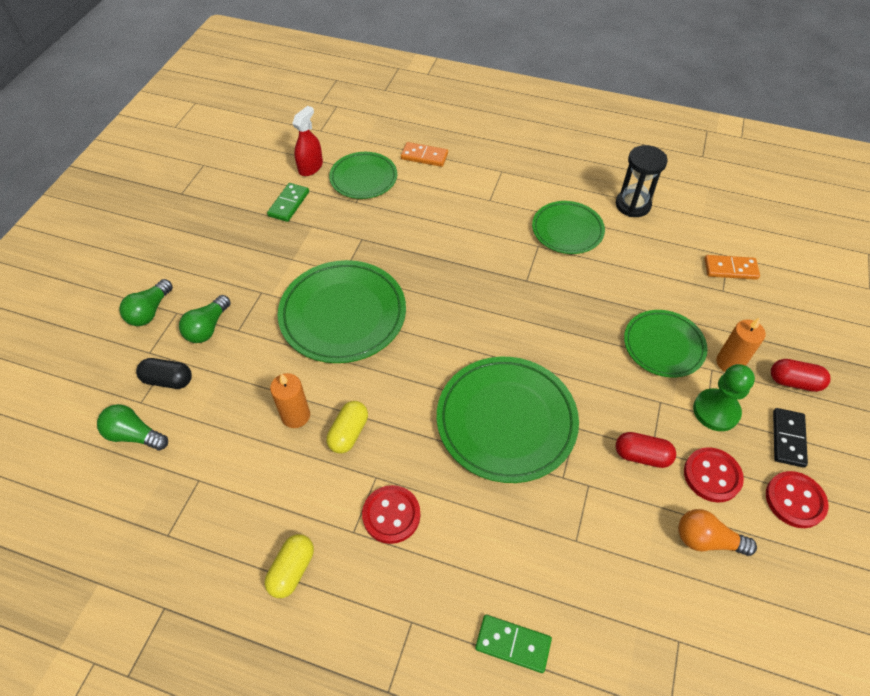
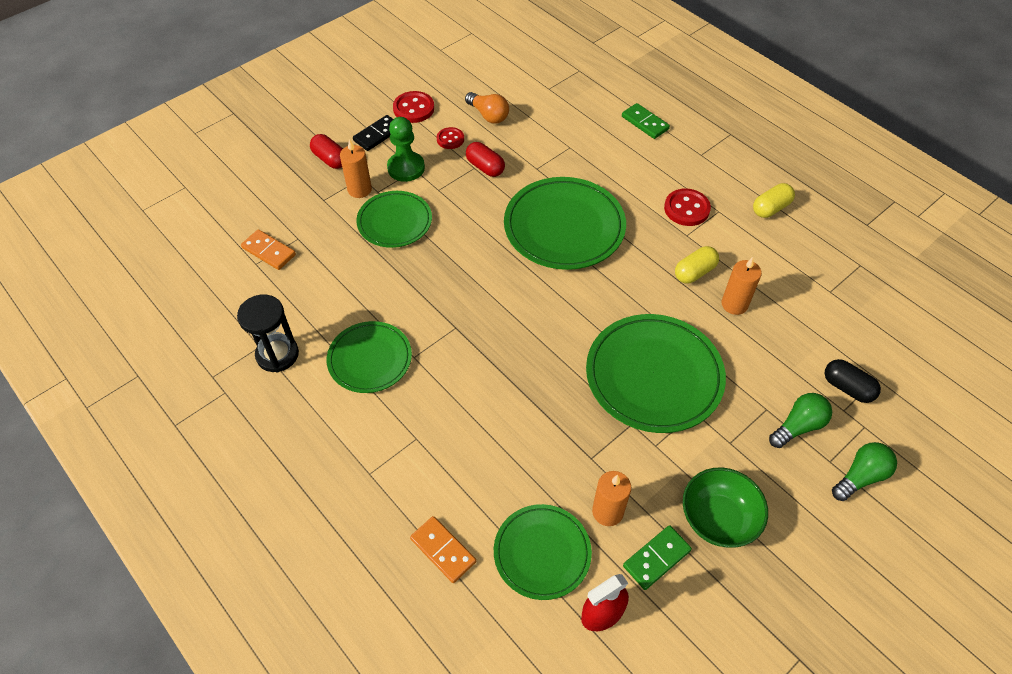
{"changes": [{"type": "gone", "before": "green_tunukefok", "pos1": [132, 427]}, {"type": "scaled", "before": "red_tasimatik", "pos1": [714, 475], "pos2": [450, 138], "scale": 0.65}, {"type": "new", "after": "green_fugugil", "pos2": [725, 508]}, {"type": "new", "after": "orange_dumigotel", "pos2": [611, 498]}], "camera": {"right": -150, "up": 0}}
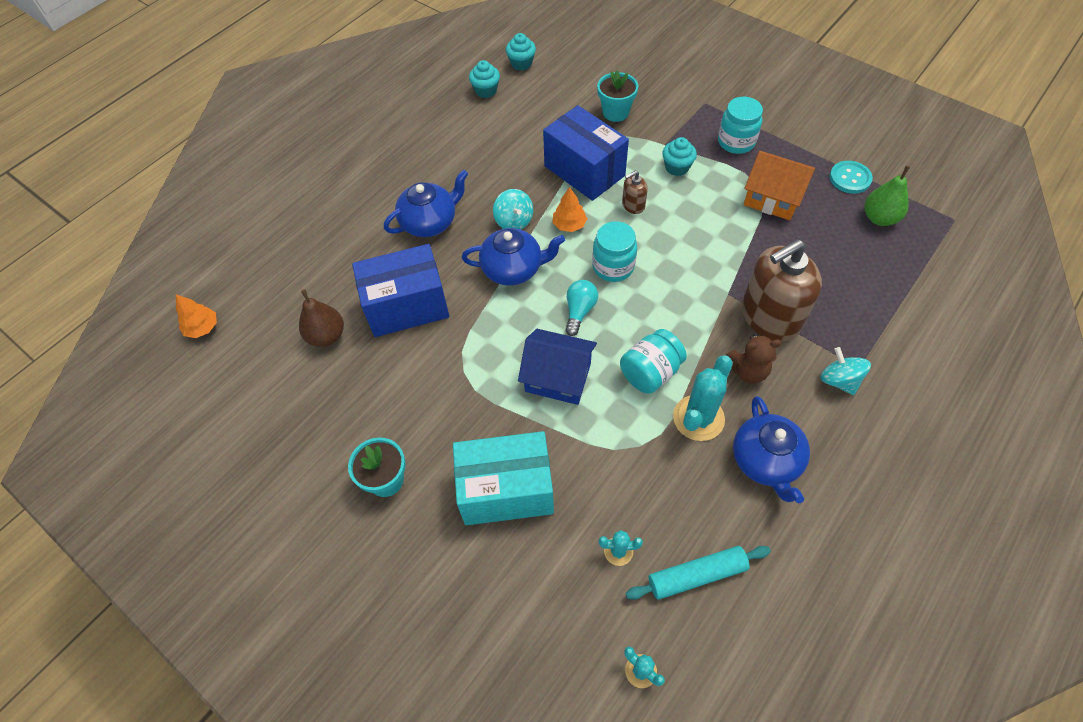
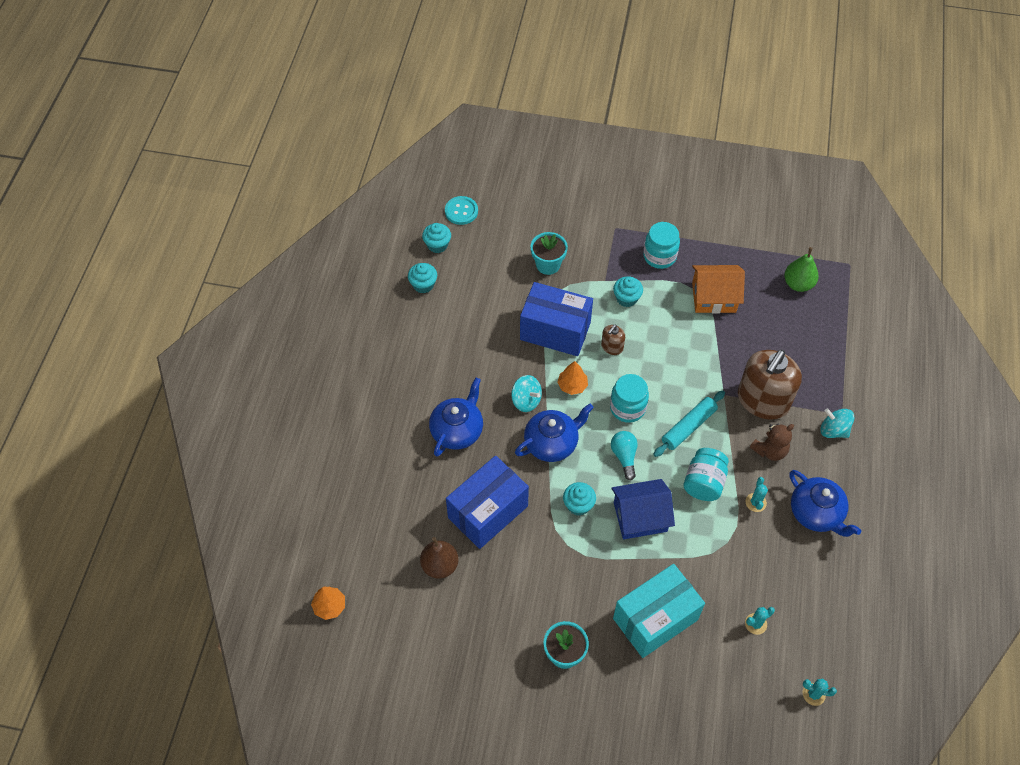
{"changes": [{"type": "shifted", "before": "turquoise_tasimatik", "pos1": [851, 177], "pos2": [461, 210]}, {"type": "scaled", "before": "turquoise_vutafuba", "pos1": [703, 398], "pos2": [756, 494], "scale": 0.52}, {"type": "shifted", "before": "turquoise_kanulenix", "pos1": [698, 573], "pos2": [689, 424]}, {"type": "new", "after": "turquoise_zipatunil", "pos2": [579, 499]}], "camera": {"right": -30, "up": 0}}
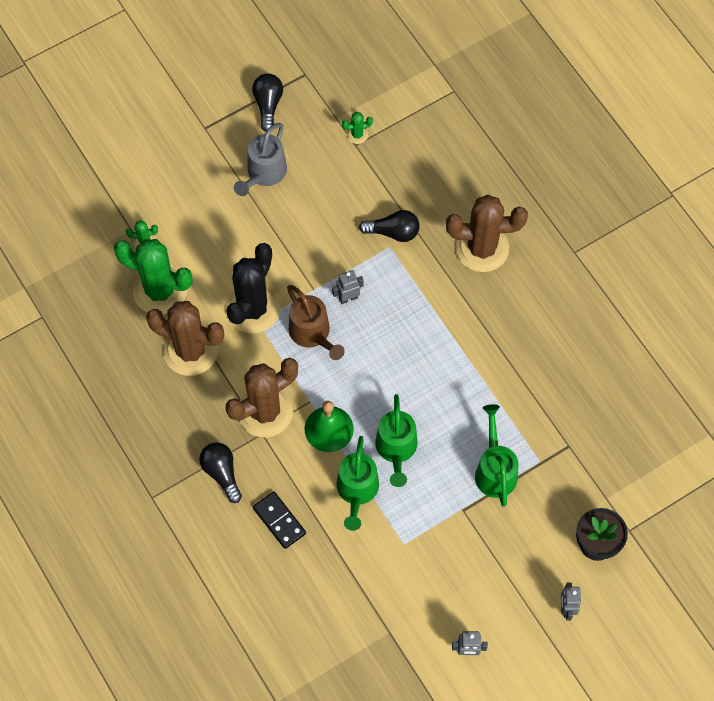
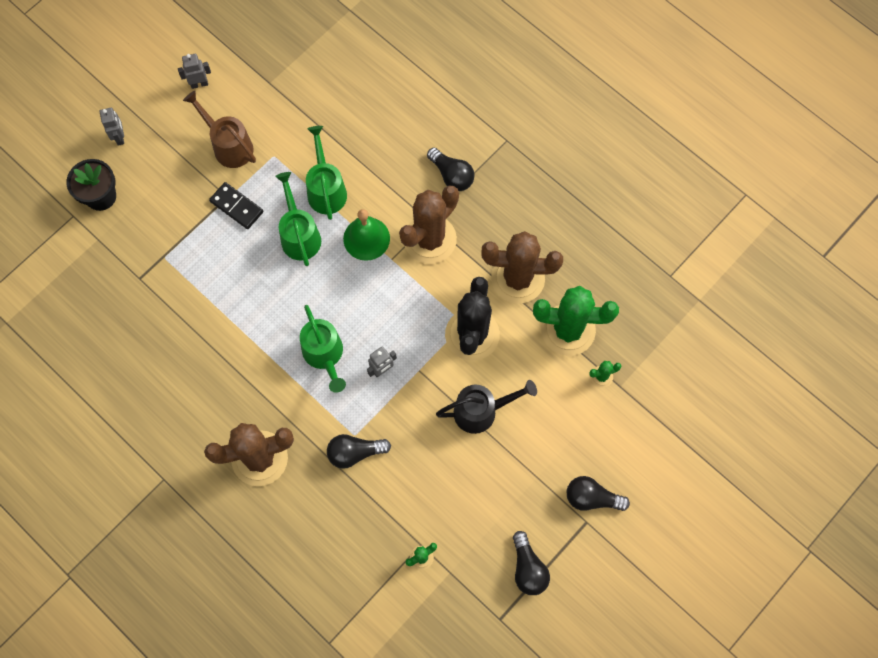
{"changes": [{"type": "gone", "before": "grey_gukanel", "pos1": [260, 159]}, {"type": "shifted", "before": "brown_gukanel", "pos1": [316, 322], "pos2": [219, 129]}, {"type": "shifted", "before": "green_gukanel", "pos1": [497, 455], "pos2": [323, 349]}, {"type": "shifted", "before": "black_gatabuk", "pos1": [279, 520], "pos2": [236, 205]}, {"type": "new", "after": "black_gukanel", "pos2": [486, 407]}, {"type": "new", "after": "black_tunukefok", "pos2": [598, 493]}], "camera": {"right": 165, "up": 5}}
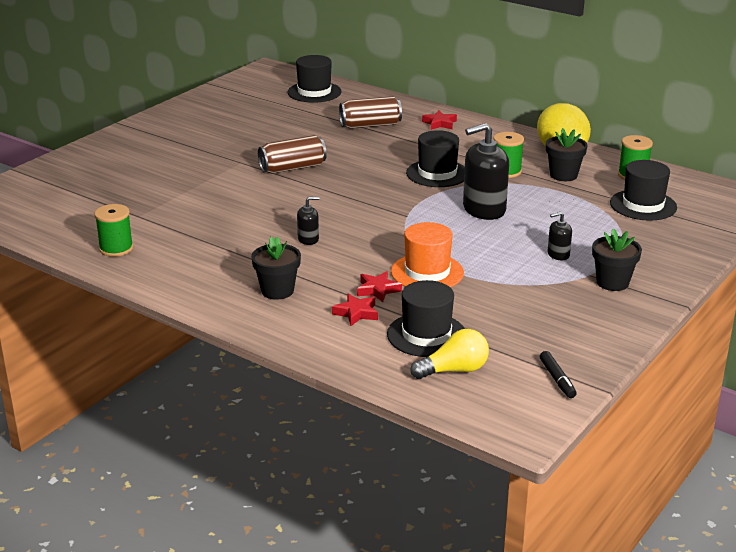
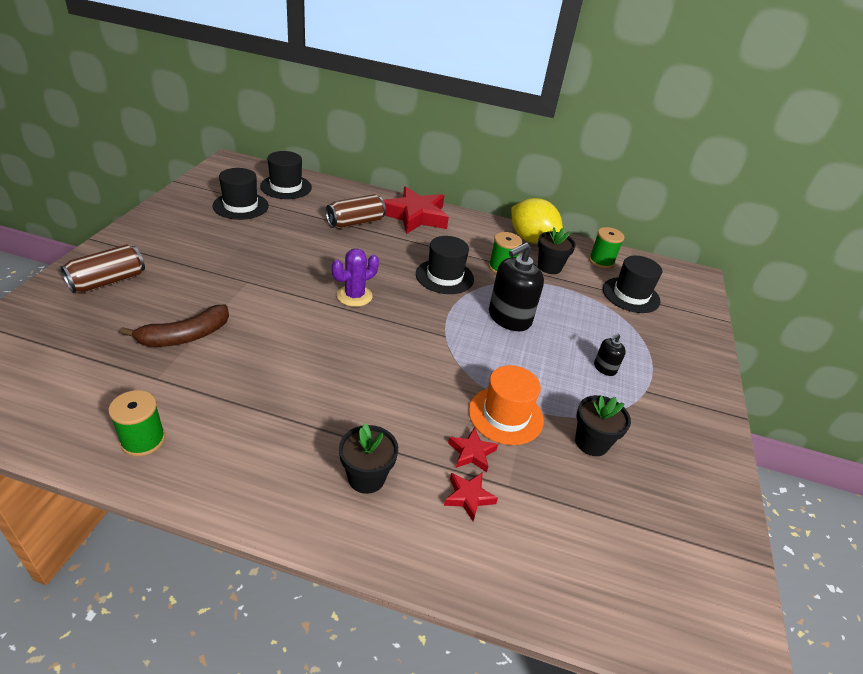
{"changes": [{"type": "scaled", "before": "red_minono", "pos1": [439, 120], "pos2": [416, 210], "scale": 2.21}, {"type": "shifted", "before": "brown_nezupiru", "pos1": [292, 154], "pos2": [102, 268]}, {"type": "gone", "before": "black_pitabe", "pos1": [308, 221]}, {"type": "shifted", "before": "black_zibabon", "pos1": [617, 259], "pos2": [603, 425]}, {"type": "shifted", "before": "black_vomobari", "pos1": [426, 318], "pos2": [241, 194]}, {"type": "gone", "before": "yellow_tunukefok", "pos1": [449, 354]}, {"type": "gone", "before": "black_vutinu", "pos1": [558, 374]}, {"type": "new", "after": "purple_vutafuba", "pos2": [355, 278]}, {"type": "new", "after": "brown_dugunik", "pos2": [174, 326]}], "camera": {"right": -25, "up": 10}}
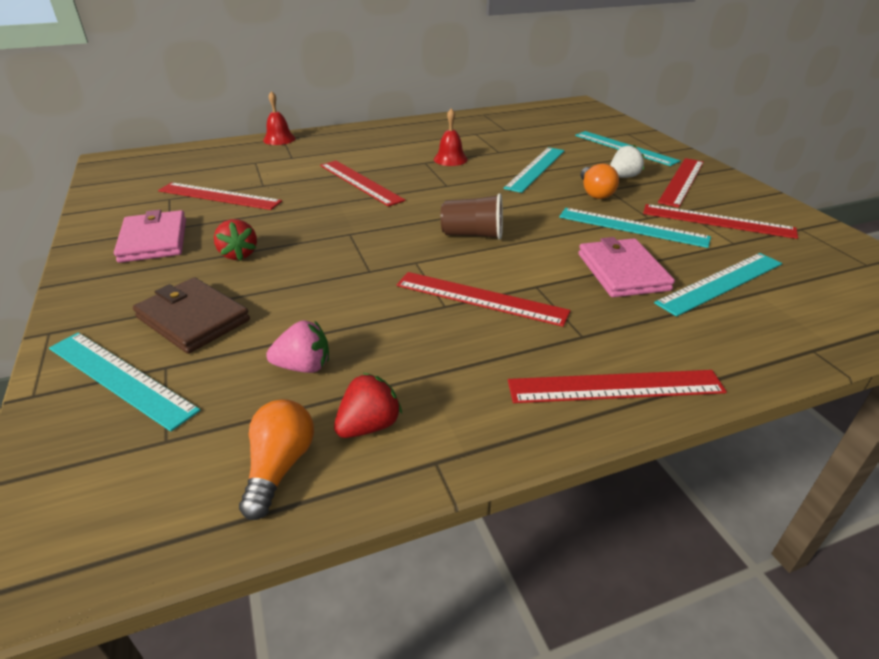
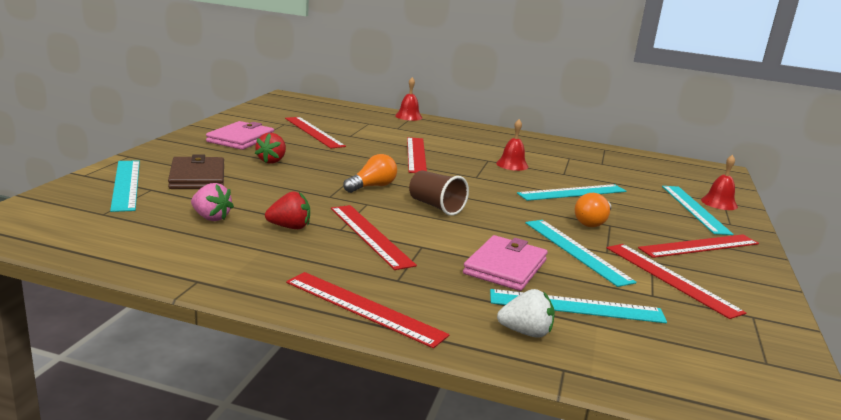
{"changes": [{"type": "shifted", "before": "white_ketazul", "pos1": [627, 161], "pos2": [526, 313]}, {"type": "shifted", "before": "red_ketazul", "pos1": [368, 405], "pos2": [287, 210]}, {"type": "shifted", "before": "orange_tunukefok", "pos1": [276, 459], "pos2": [370, 173]}, {"type": "new", "after": "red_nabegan", "pos2": [719, 182]}], "camera": {"right": 35, "up": -15}}
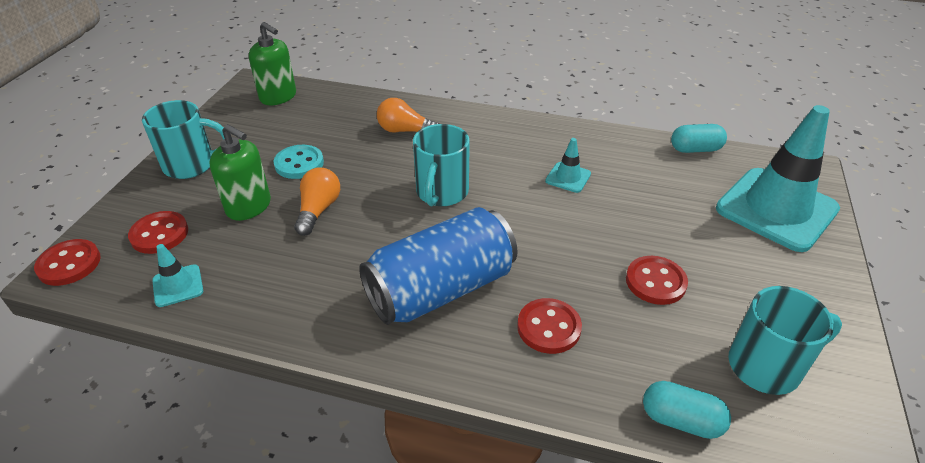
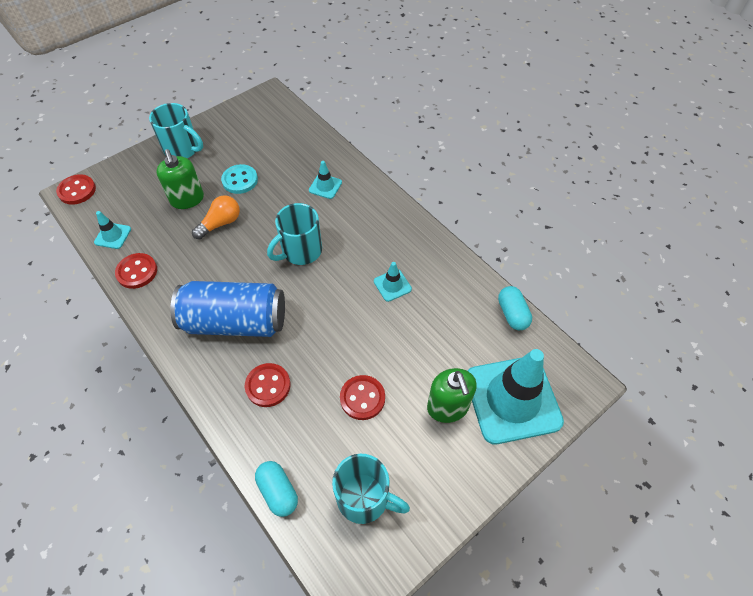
{"changes": [{"type": "shifted", "before": "green_pitabe", "pos1": [272, 63], "pos2": [452, 395]}, {"type": "swapped", "before": "orange_tunukefok", "after": "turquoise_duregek", "pos1": [408, 115], "pos2": [325, 180]}, {"type": "rotated", "before": "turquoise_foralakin", "pos1": [699, 138], "pos2": [515, 308], "turn": 45}, {"type": "shifted", "before": "red_tasimatik", "pos1": [158, 232], "pos2": [136, 271]}], "camera": {"right": 35, "up": 15}}
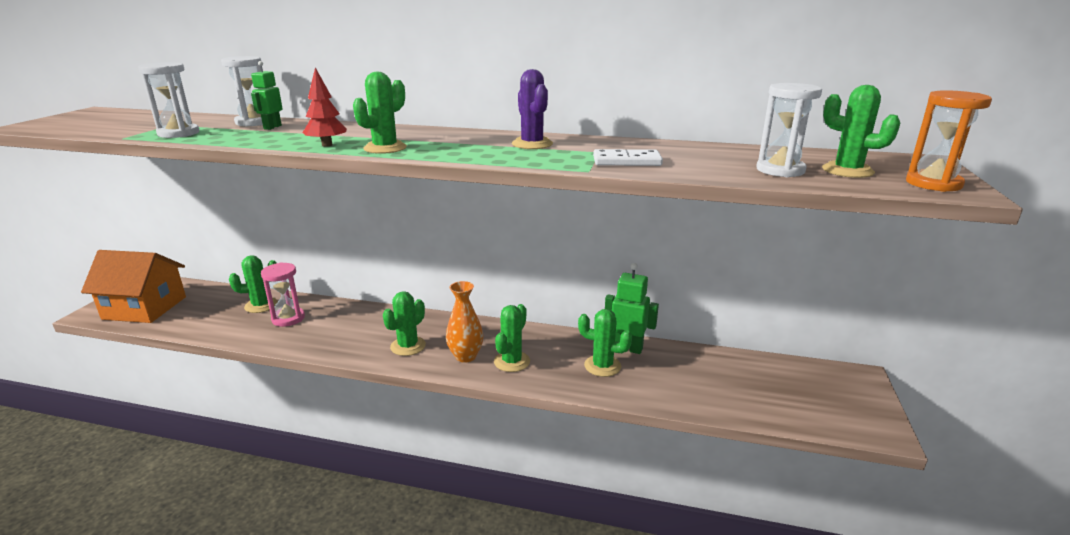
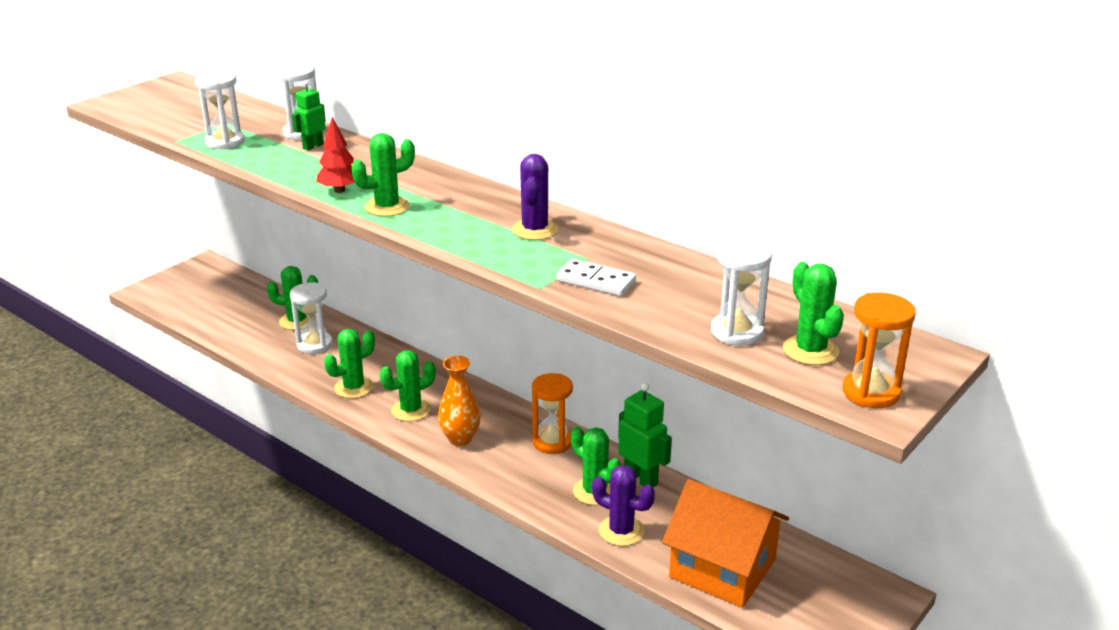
{"changes": [{"type": "shifted", "before": "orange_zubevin", "pos1": [133, 286], "pos2": [725, 543]}, {"type": "repainted", "before": "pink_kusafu", "after": "white_kusafu", "pos1": [283, 294], "pos2": [311, 318]}, {"type": "shifted", "before": "green_vutafuba", "pos1": [512, 338], "pos2": [349, 363]}, {"type": "new", "after": "orange_kusafu", "pos2": [552, 413]}, {"type": "new", "after": "purple_vutafuba", "pos2": [623, 505]}], "camera": {"right": 25, "up": 5}}
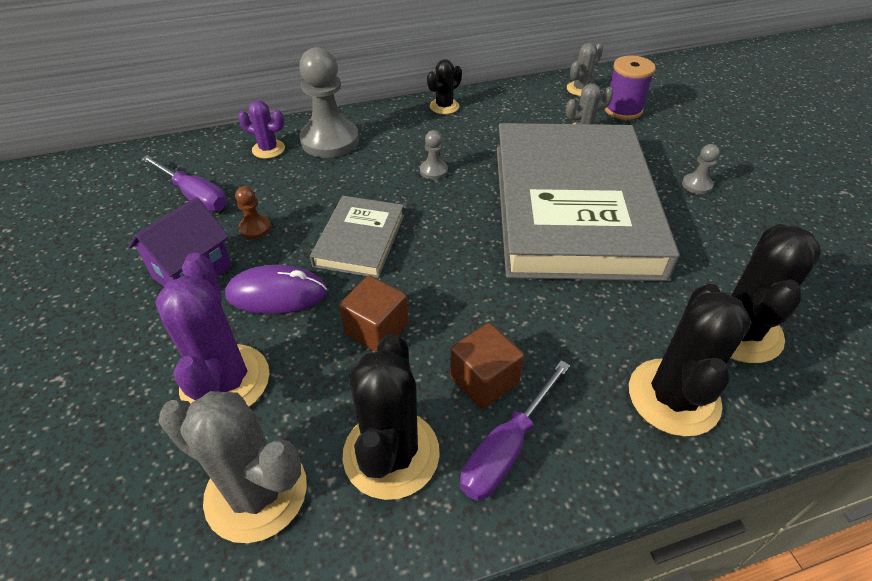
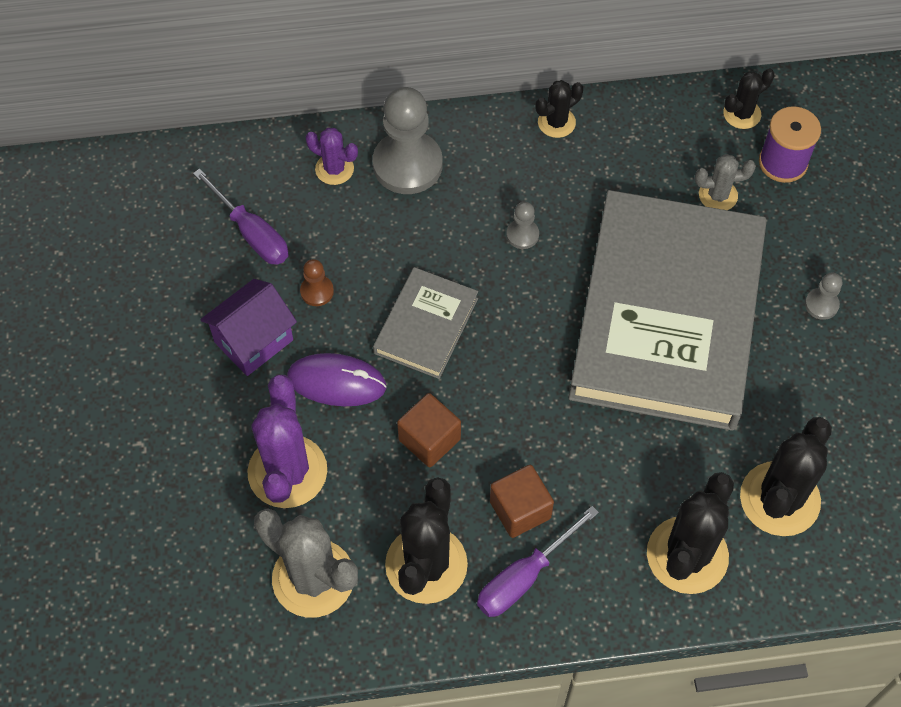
{"changes": [{"type": "repainted", "before": "grey_vutafuba", "after": "black_vutafuba", "pos1": [585, 69], "pos2": [749, 98]}], "camera": {"right": 10, "up": 15}}
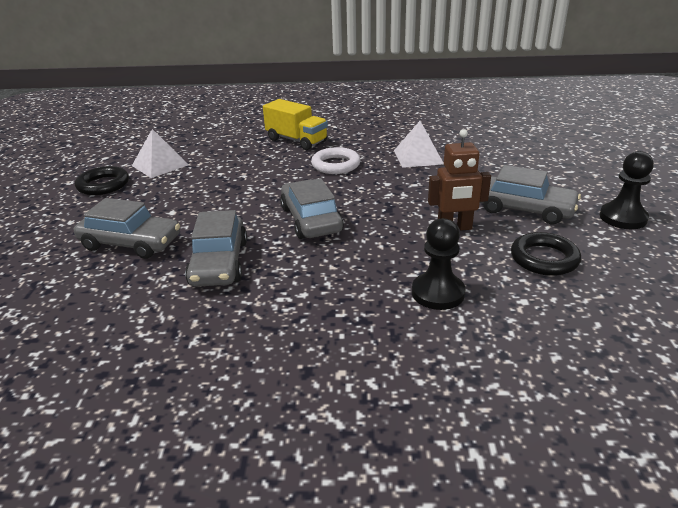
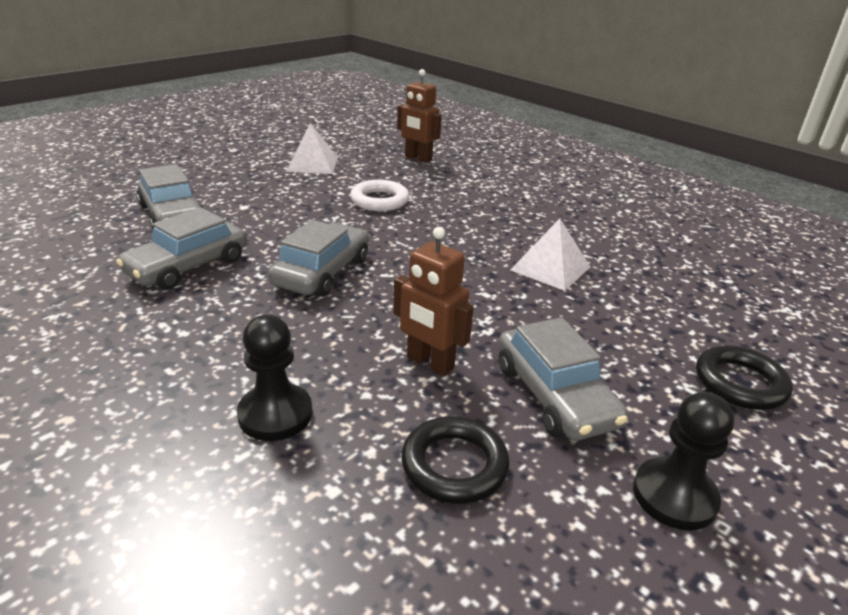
{"changes": [{"type": "gone", "before": "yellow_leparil", "pos1": [295, 124]}, {"type": "shifted", "before": "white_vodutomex", "pos1": [336, 160], "pos2": [379, 195]}, {"type": "shifted", "before": "black_vodutomex", "pos1": [102, 180], "pos2": [744, 377]}, {"type": "new", "after": "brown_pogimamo", "pos2": [419, 116]}], "camera": {"right": 40, "up": 0}}
